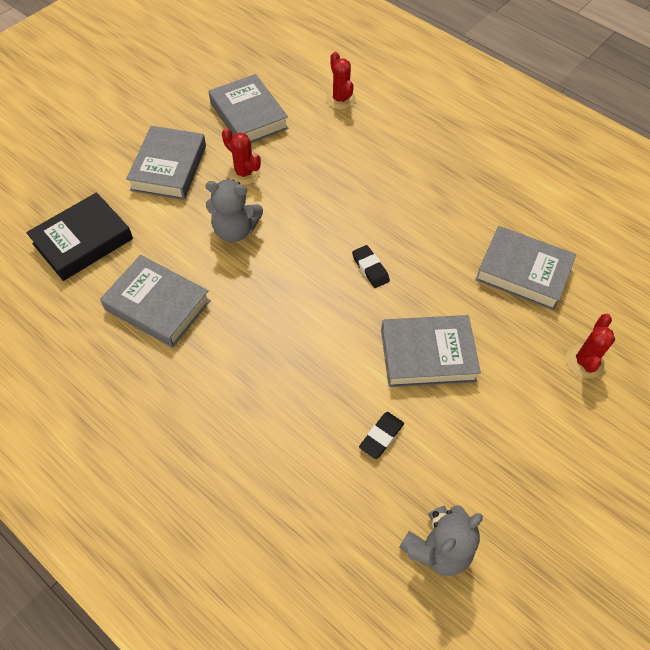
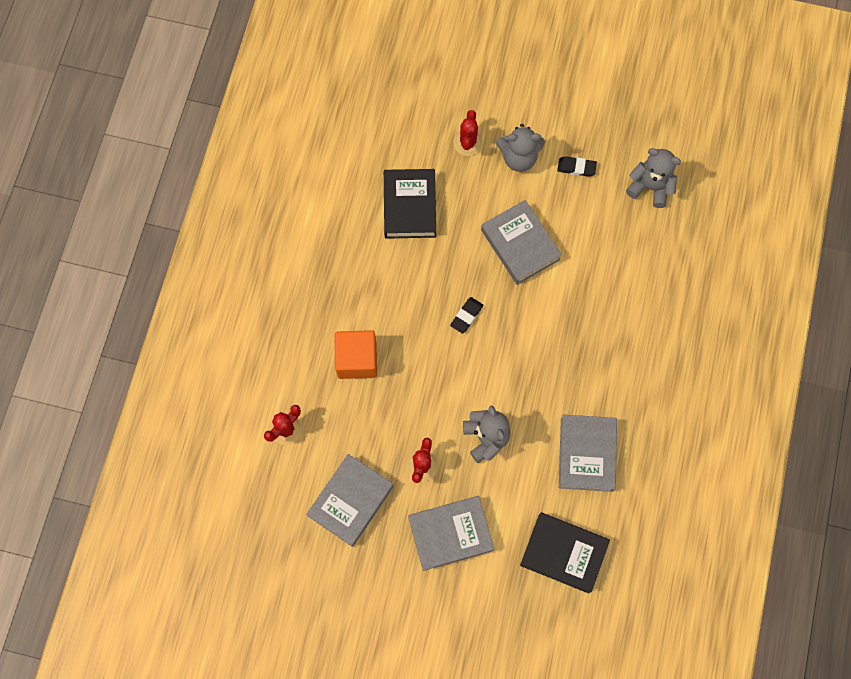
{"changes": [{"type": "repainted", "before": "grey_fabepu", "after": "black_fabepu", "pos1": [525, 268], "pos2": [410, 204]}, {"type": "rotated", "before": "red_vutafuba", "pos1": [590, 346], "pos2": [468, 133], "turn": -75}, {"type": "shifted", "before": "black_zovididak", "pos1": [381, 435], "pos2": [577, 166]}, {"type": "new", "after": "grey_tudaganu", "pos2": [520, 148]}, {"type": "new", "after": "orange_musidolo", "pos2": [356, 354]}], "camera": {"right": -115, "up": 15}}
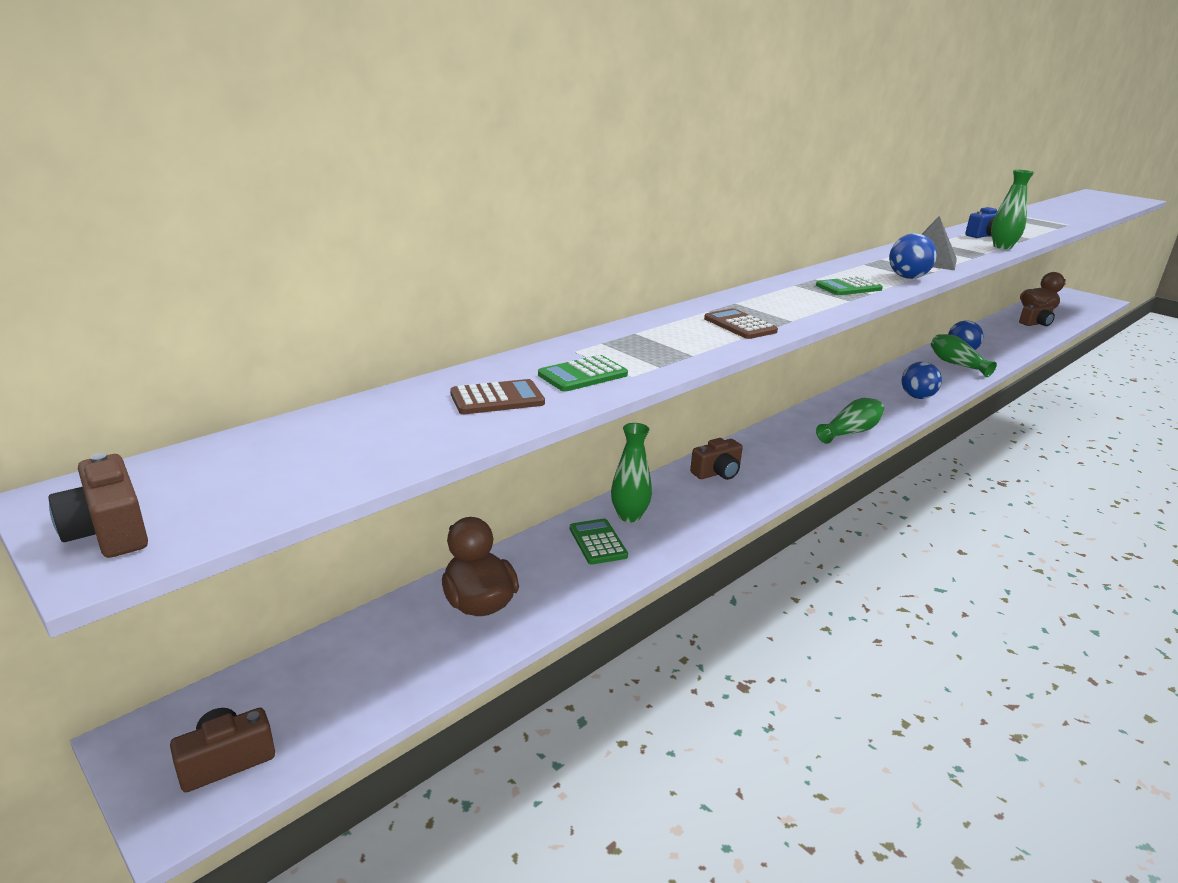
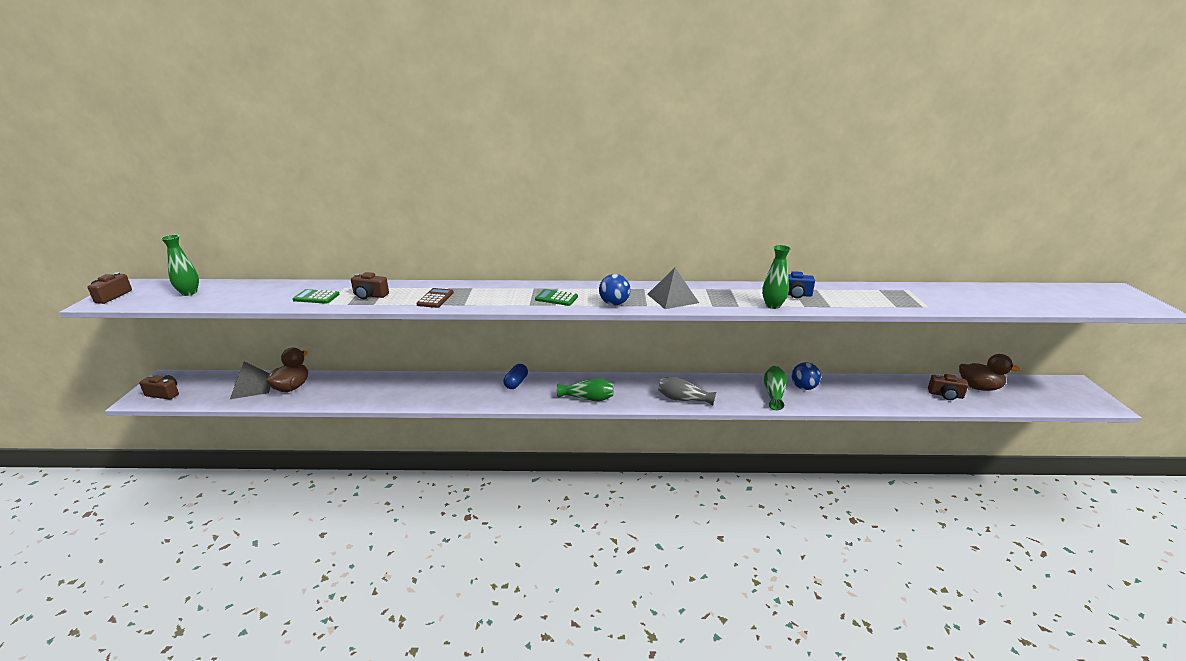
{"changes": [{"type": "swapped", "before": "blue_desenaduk", "after": "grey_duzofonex", "pos1": [922, 380], "pos2": [687, 391]}, {"type": "gone", "before": "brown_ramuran", "pos1": [497, 396]}, {"type": "shifted", "before": "green_duzofonex", "pos1": [631, 472], "pos2": [180, 265]}, {"type": "shifted", "before": "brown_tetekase", "pos1": [716, 459], "pos2": [370, 285]}, {"type": "gone", "before": "green_ramuran", "pos1": [599, 542]}, {"type": "new", "after": "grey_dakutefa", "pos2": [250, 380]}, {"type": "new", "after": "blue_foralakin", "pos2": [515, 376]}], "camera": {"right": 45, "up": 0}}
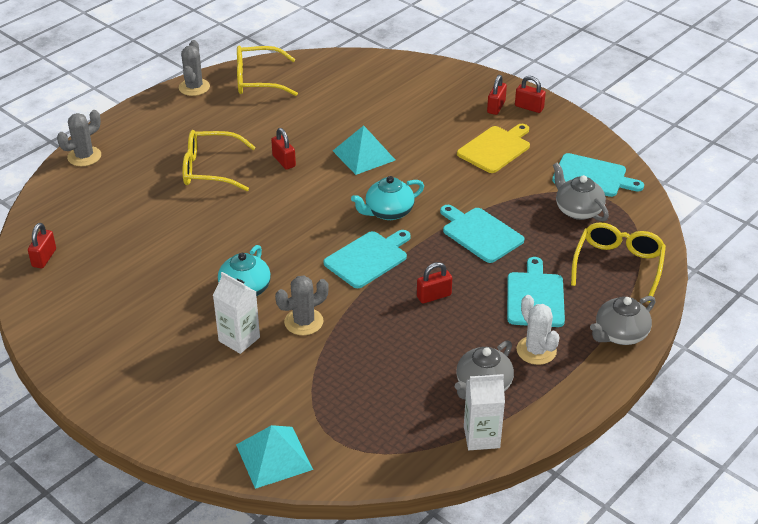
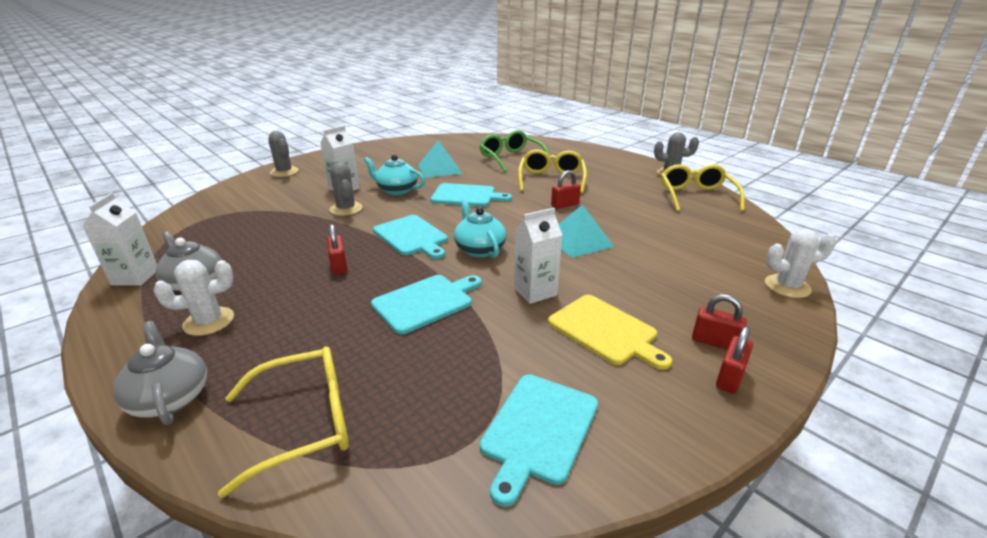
{"changes": [{"type": "shifted", "before": "grey_vutafuba", "pos1": [79, 138], "pos2": [283, 154]}, {"type": "gone", "before": "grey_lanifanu", "pos1": [581, 192]}, {"type": "rotated", "before": "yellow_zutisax", "pos1": [618, 262], "pos2": [283, 422], "turn": -45}, {"type": "gone", "before": "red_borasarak", "pos1": [42, 245]}, {"type": "shifted", "before": "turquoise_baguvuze", "pos1": [536, 292], "pos2": [471, 195]}, {"type": "shifted", "before": "turquoise_dakutefa", "pos1": [274, 457], "pos2": [440, 159]}, {"type": "new", "after": "green_zutisax", "pos2": [514, 151]}, {"type": "new", "after": "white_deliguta", "pos2": [538, 256]}, {"type": "new", "after": "white_vutafuba", "pos2": [800, 263]}], "camera": {"right": 95, "up": -10}}
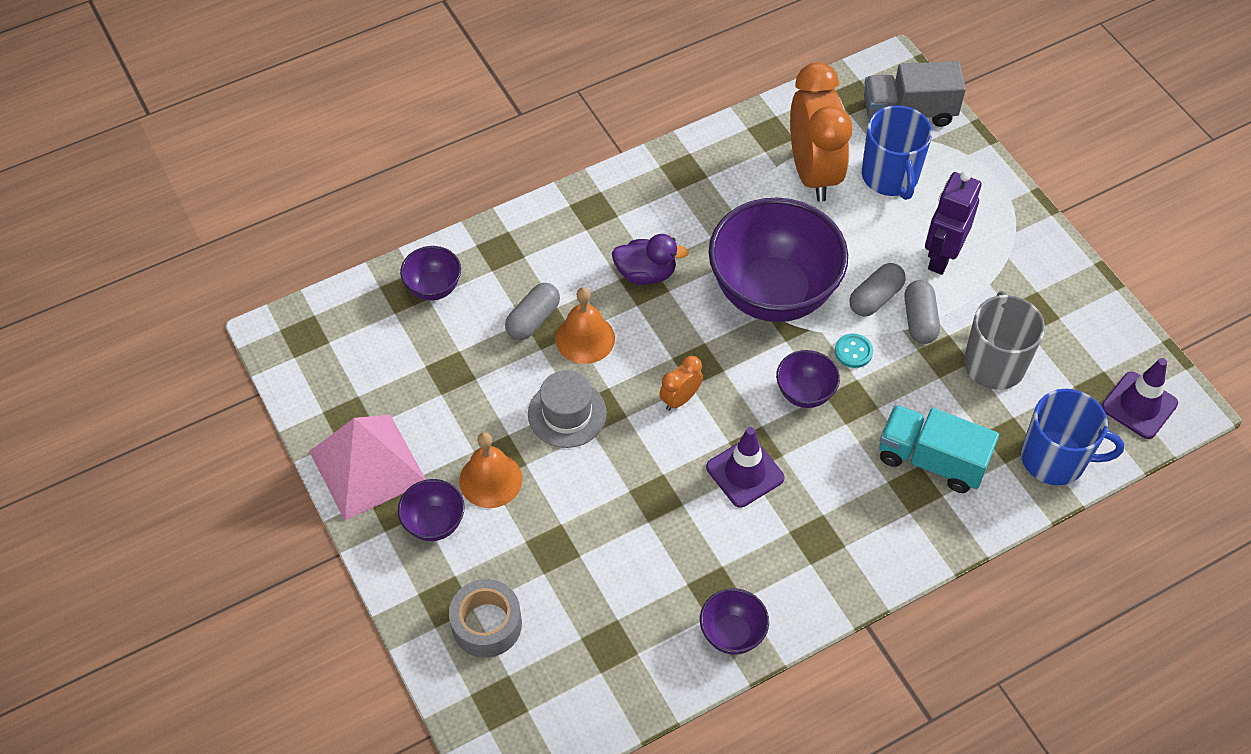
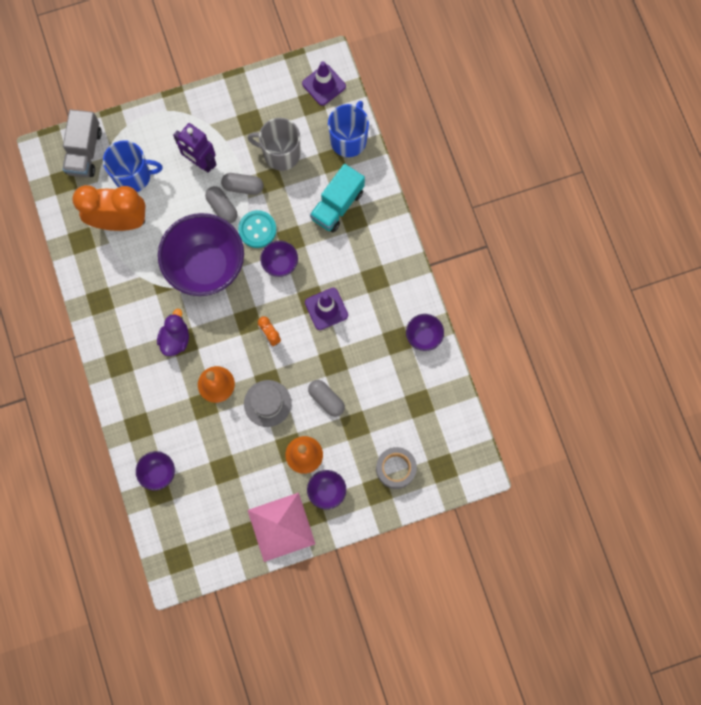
{"changes": [{"type": "shifted", "before": "grey_foralakin", "pos1": [532, 311], "pos2": [326, 398]}, {"type": "scaled", "before": "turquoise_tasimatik", "pos1": [854, 350], "pos2": [257, 229], "scale": 1.67}], "camera": {"right": -80, "up": 20}}
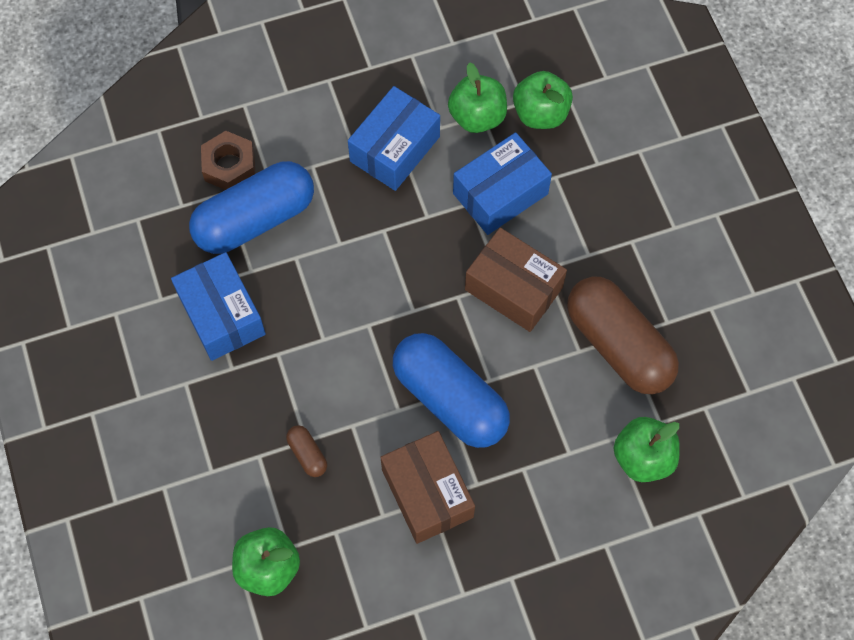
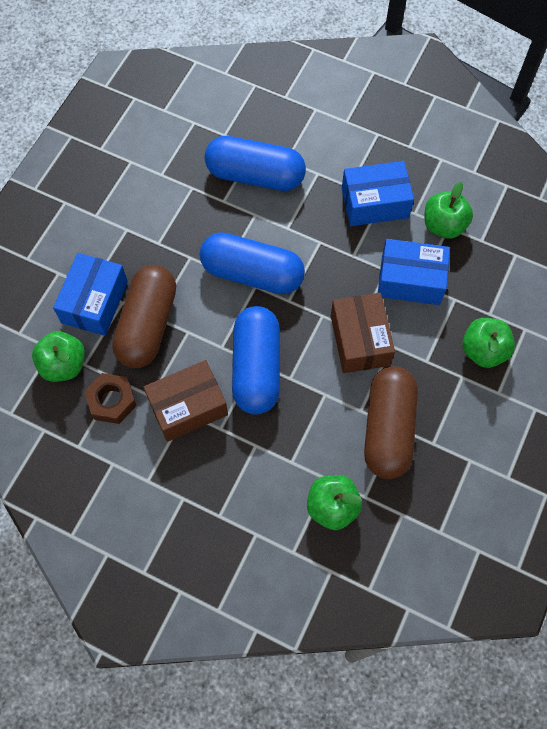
{"changes": [{"type": "shifted", "before": "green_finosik", "pos1": [543, 100], "pos2": [488, 343]}, {"type": "shifted", "before": "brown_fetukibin", "pos1": [228, 160], "pos2": [110, 398]}, {"type": "shifted", "before": "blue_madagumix", "pos1": [218, 306], "pos2": [90, 294]}, {"type": "scaled", "before": "brown_foralakin", "pos1": [306, 451], "pos2": [144, 316], "scale": 2.46}, {"type": "rotated", "before": "brown_madagumix", "pos1": [427, 487], "pos2": [186, 401], "turn": 45}, {"type": "new", "after": "blue_foralakin", "pos2": [252, 263]}], "camera": {"right": 45, "up": 0}}
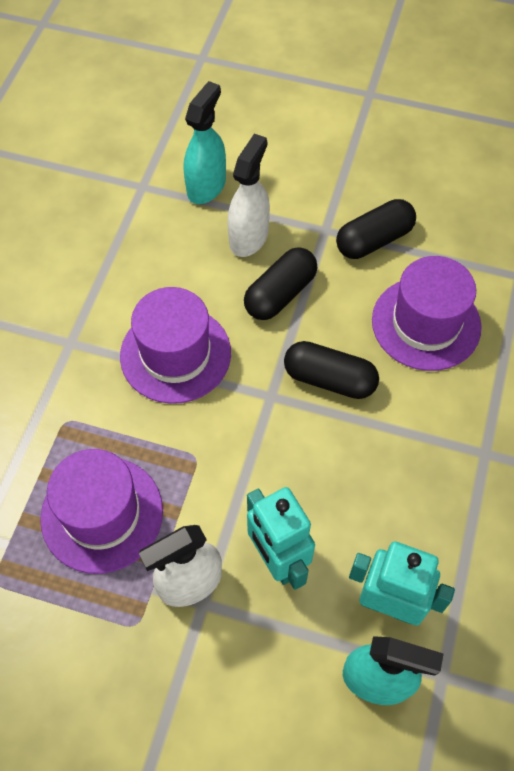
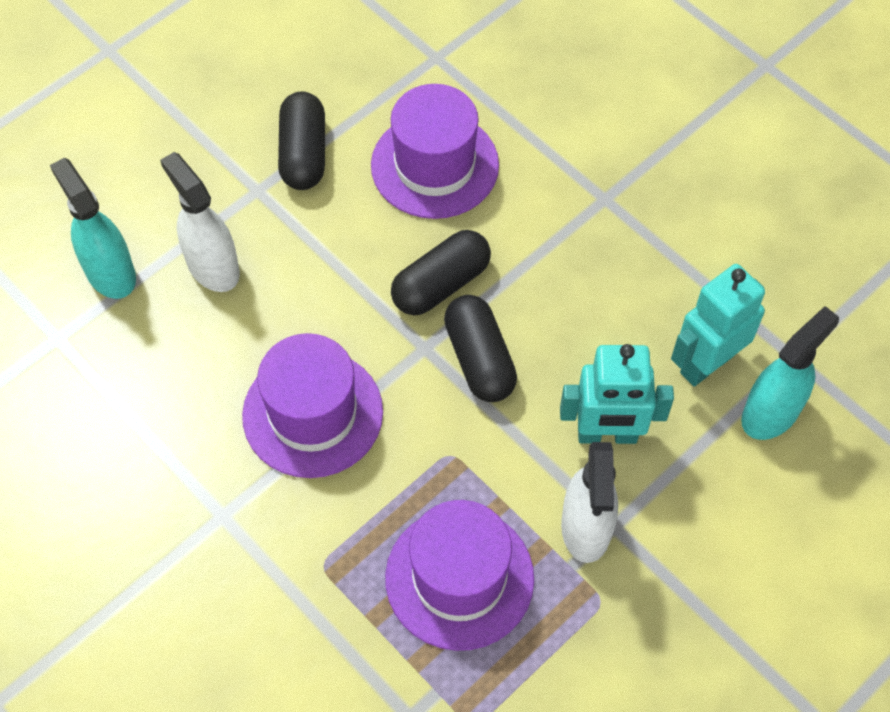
{"changes": [{"type": "shifted", "before": "black_foralakin", "pos1": [280, 283], "pos2": [480, 348]}], "camera": {"right": -60, "up": 0}}
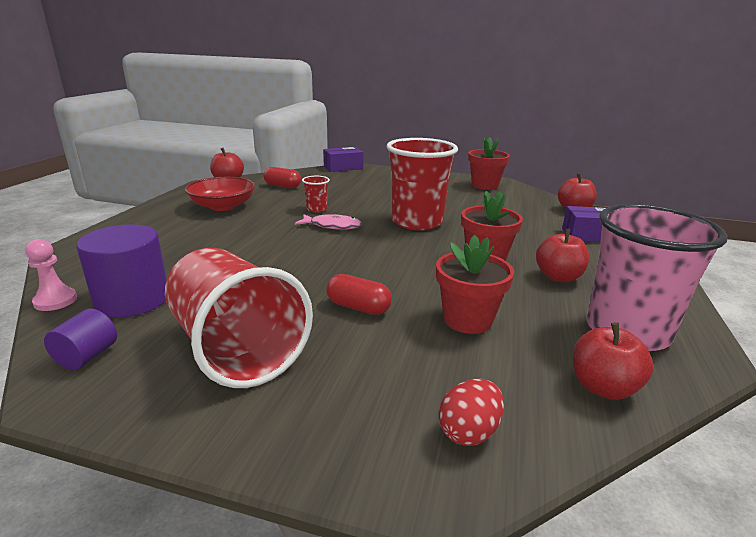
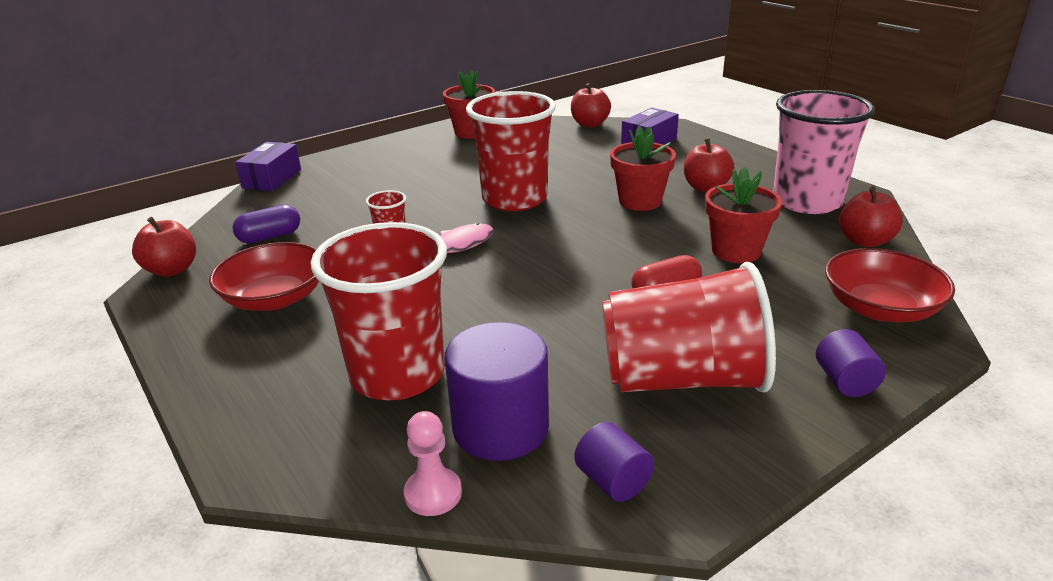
{"changes": [{"type": "repainted", "before": "red_foralakin", "after": "purple_foralakin", "pos1": [282, 177], "pos2": [266, 224]}, {"type": "swapped", "before": "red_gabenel", "after": "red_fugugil", "pos1": [471, 412], "pos2": [890, 285]}, {"type": "new", "after": "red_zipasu", "pos2": [379, 311]}, {"type": "new", "after": "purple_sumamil", "pos2": [851, 363]}], "camera": {"right": -50, "up": 5}}
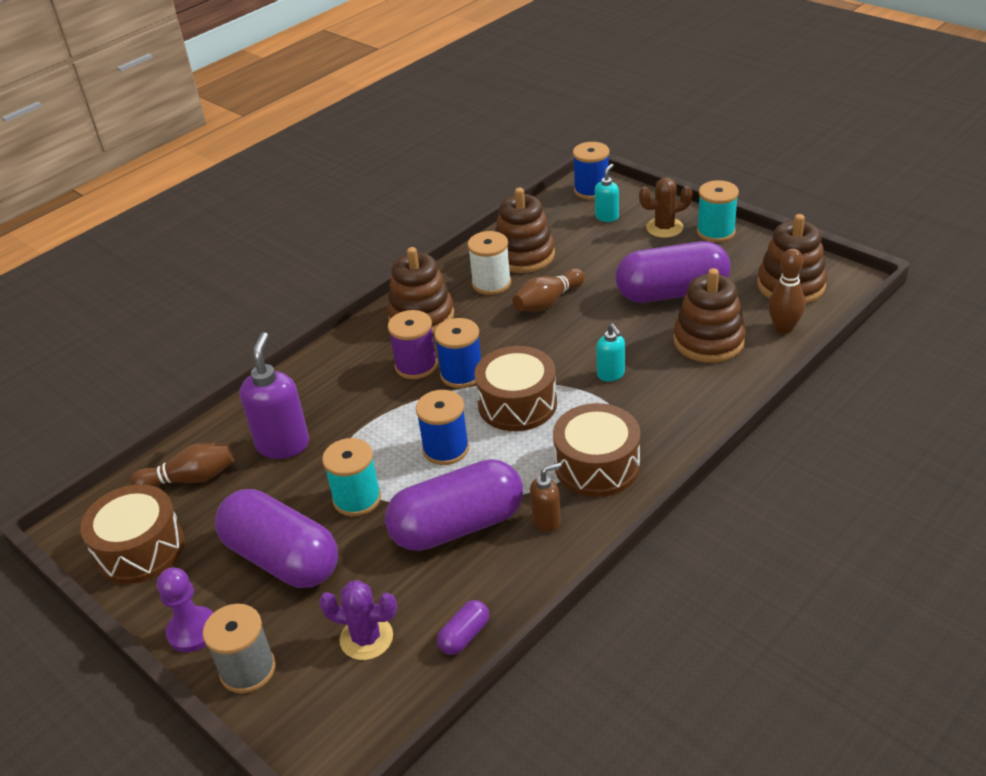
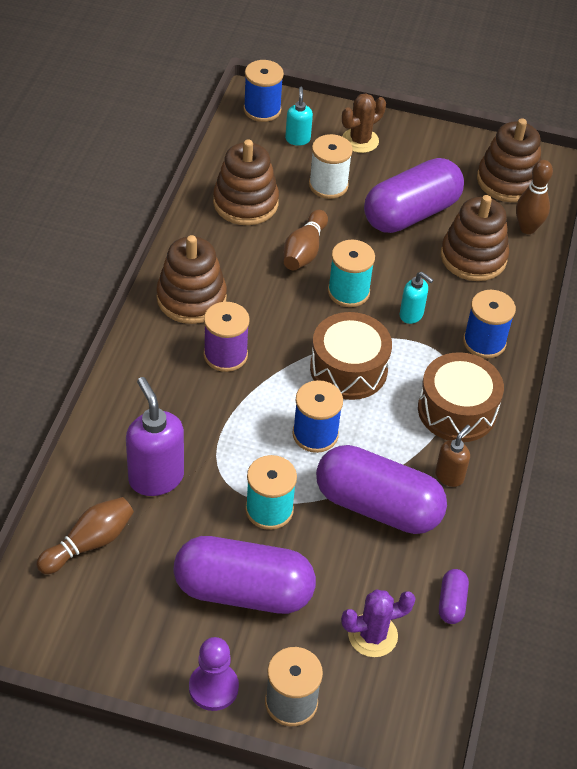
{"changes": [{"type": "shifted", "before": "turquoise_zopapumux", "pos1": [718, 211], "pos2": [351, 273]}, {"type": "shifted", "before": "white_zopapumux", "pos1": [489, 263], "pos2": [331, 166]}, {"type": "shifted", "before": "blue_zopapumux", "pos1": [457, 353], "pos2": [489, 324]}, {"type": "rotated", "before": "purple_foralakin", "pos1": [454, 505], "pos2": [381, 489], "turn": 75}, {"type": "gone", "before": "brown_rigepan", "pos1": [132, 534]}], "camera": {"right": -35, "up": 10}}
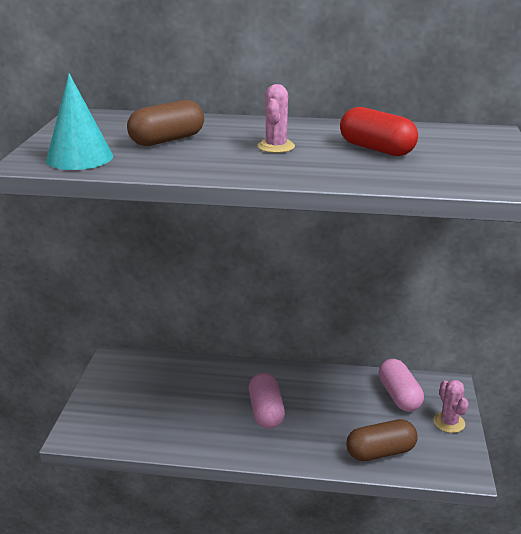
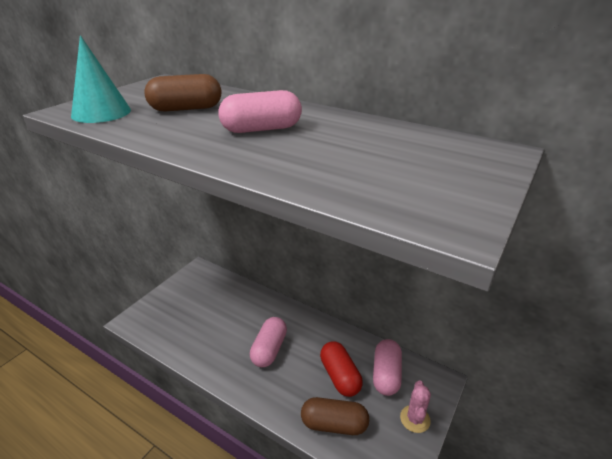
{"changes": [{"type": "swapped", "before": "pink_vutafuba", "after": "pink_foralakin", "pos1": [276, 118], "pos2": [260, 111]}, {"type": "shifted", "before": "red_foralakin", "pos1": [379, 131], "pos2": [341, 369]}], "camera": {"right": 25, "up": 5}}
